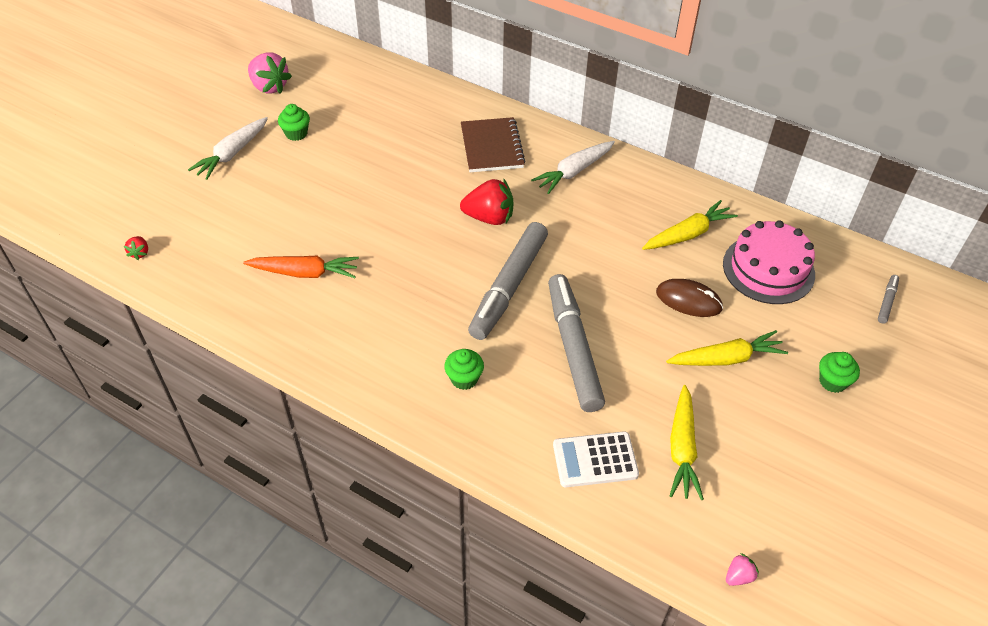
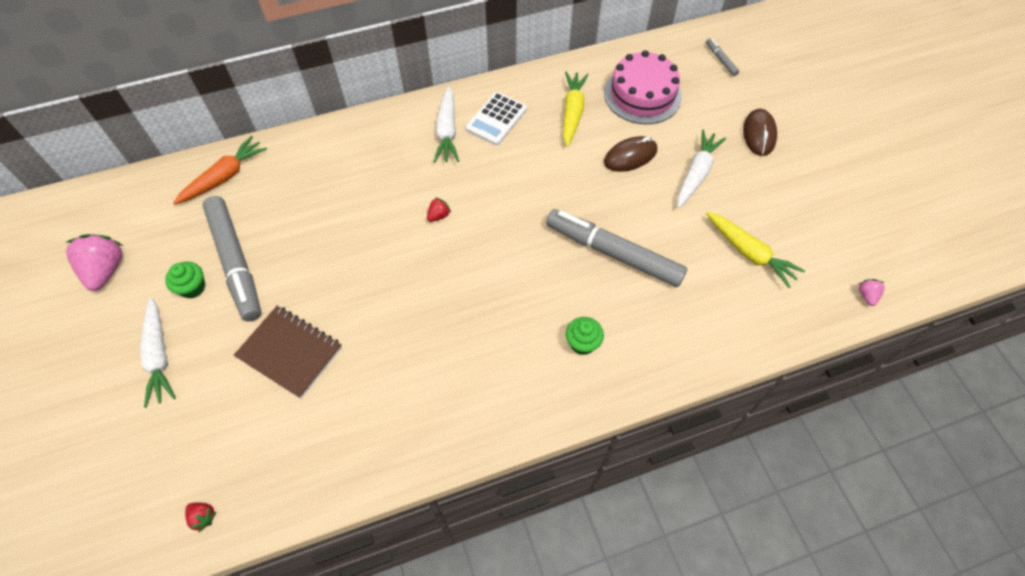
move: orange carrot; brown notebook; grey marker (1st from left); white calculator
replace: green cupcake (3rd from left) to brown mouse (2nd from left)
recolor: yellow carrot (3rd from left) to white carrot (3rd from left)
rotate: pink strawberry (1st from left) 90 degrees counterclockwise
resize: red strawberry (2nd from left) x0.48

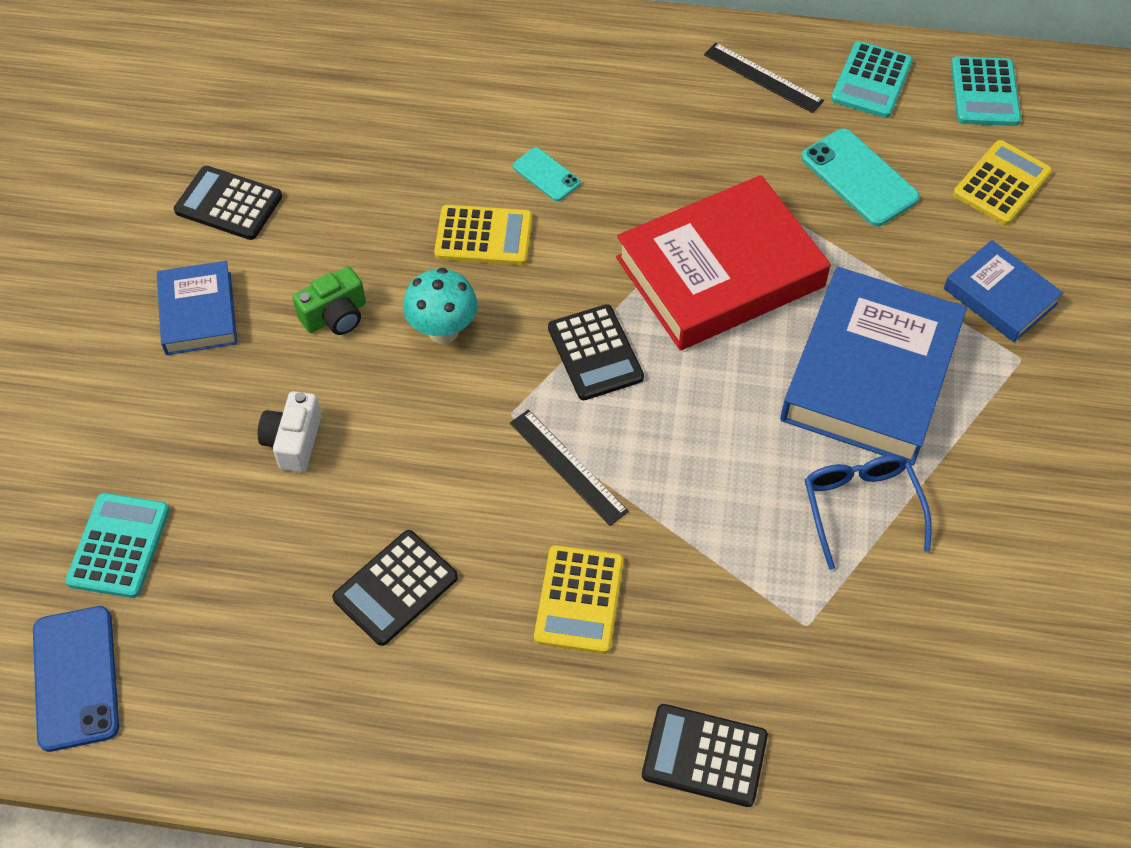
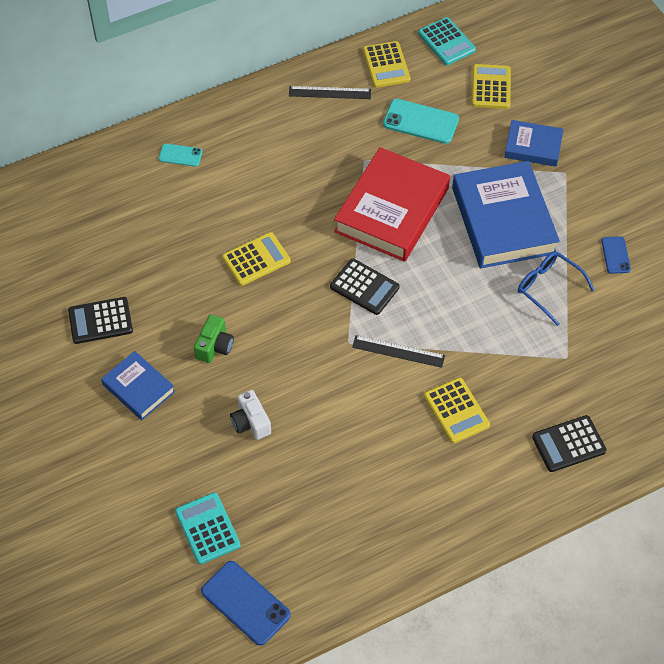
delete: black calculator (2nd from left); turquoise mushroom
insert: blue phone (2nd from left)
move: turquoise phone (1st from left)
recolor: turquoise calculator (2nd from left) to yellow calculator (2nd from left)

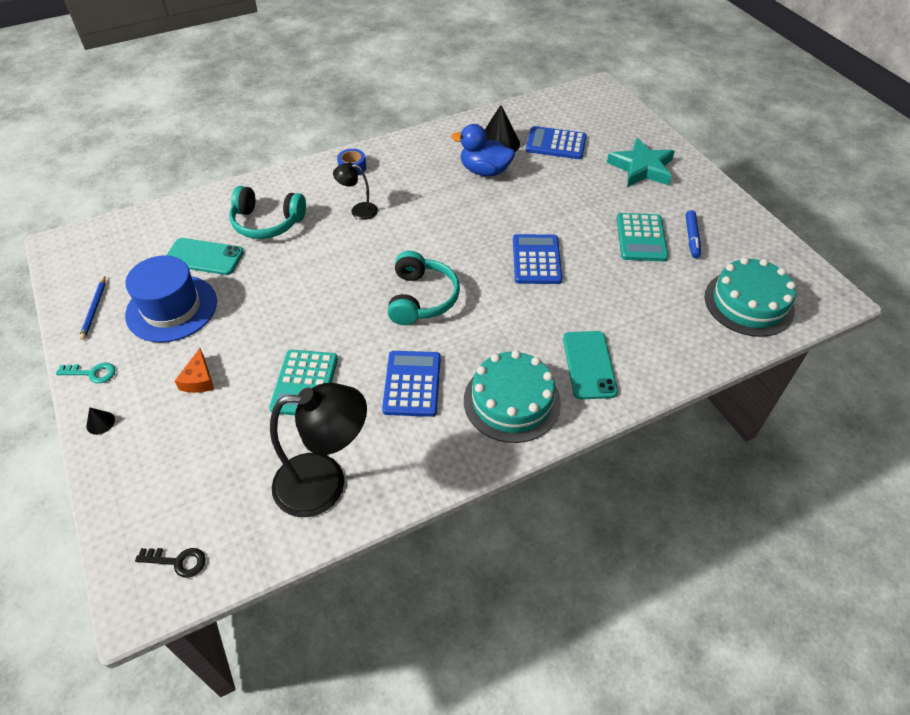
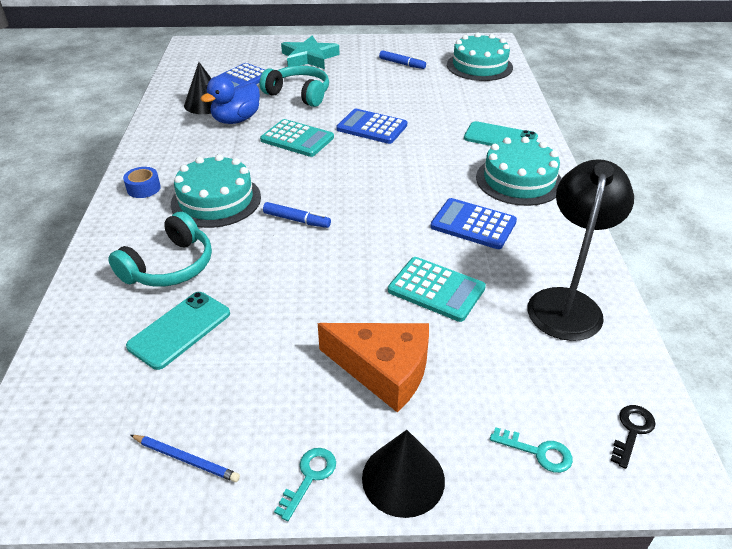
delete: blue hat
insert: blue marker (1st from left); turquoise key (2nd from left)
move: turquoise headphones (2nd from left); turquoise calculator (2nd from left in the first image) to turquoise calculator (1st from left)
replace: black lamp (2nd from left) to turquoise cake (1st from left)
resize: black cone (1st from left in the first image) x2.19; orange cheese x1.99

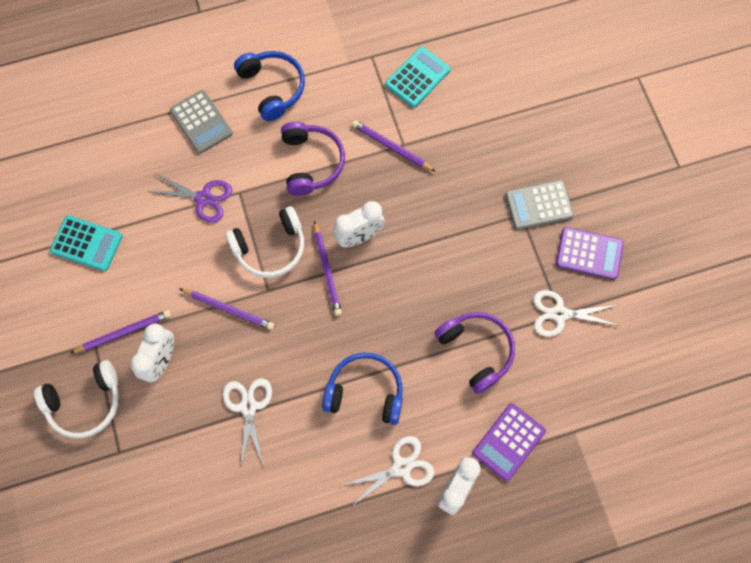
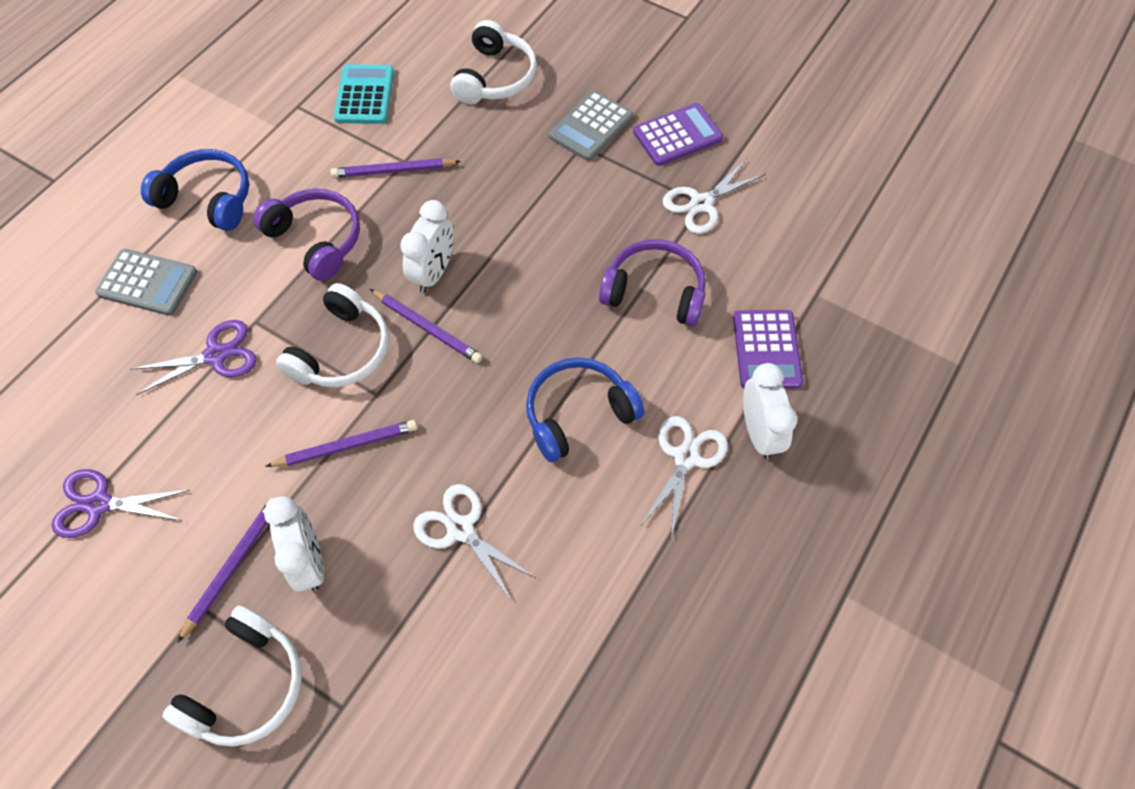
insert: white headphones (3rd from left)
replace: turquoise calculator (1st from left) to purple scissors (1st from left)

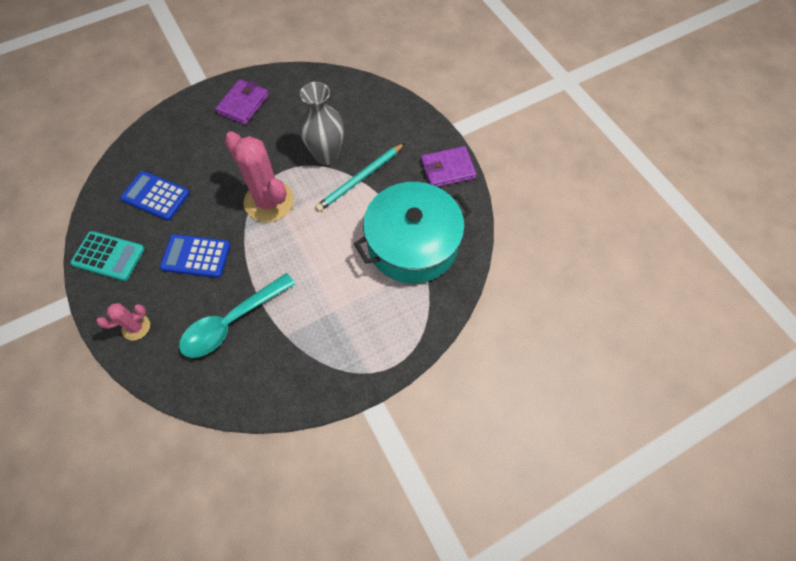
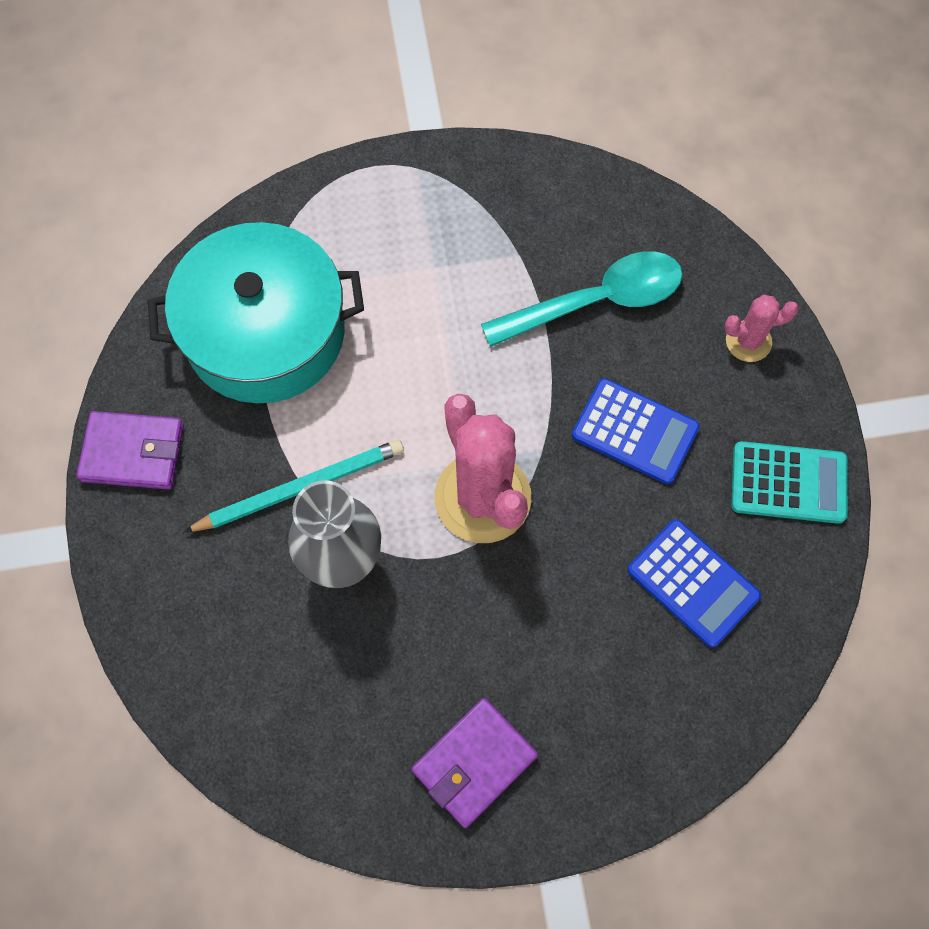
rotate: turquoise calculator 150 degrees clockwise

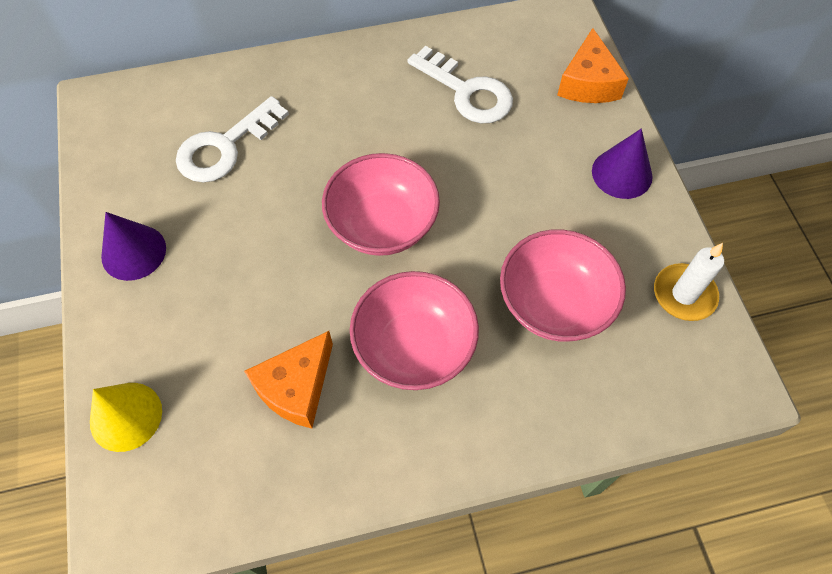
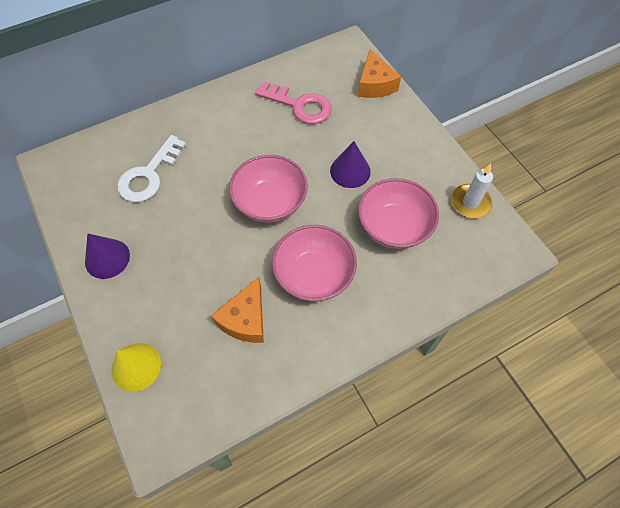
move: purple cone (2nd from left)
recolor: white key (2nd from left) to pink key

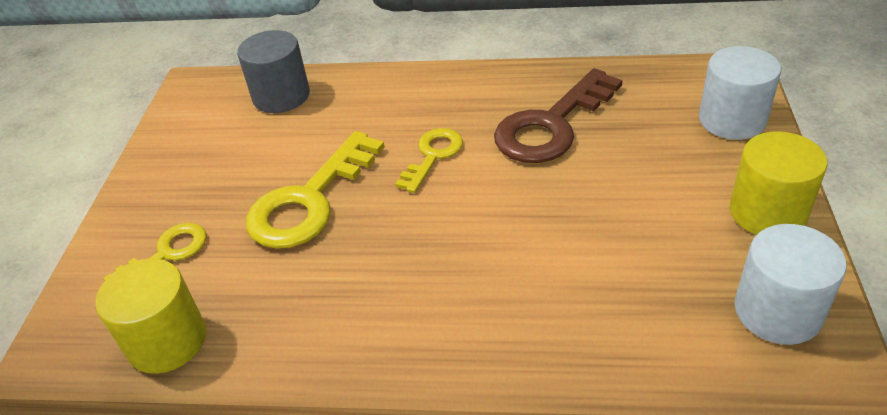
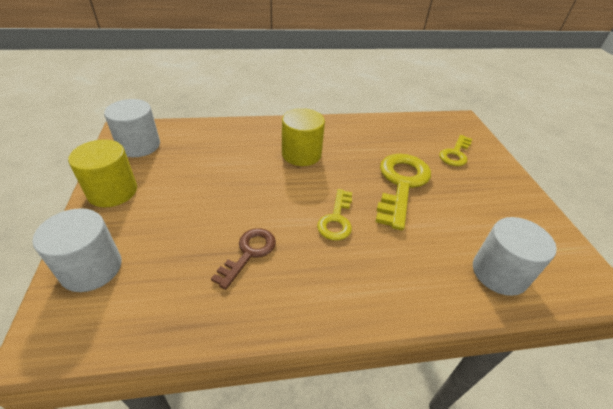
move: yellow cylinder (1st from left in the first image) to yellow cylinder (2nd from left)
recolor: grey cylinder to white cylinder (3rd from left)
resize: brown key x0.57

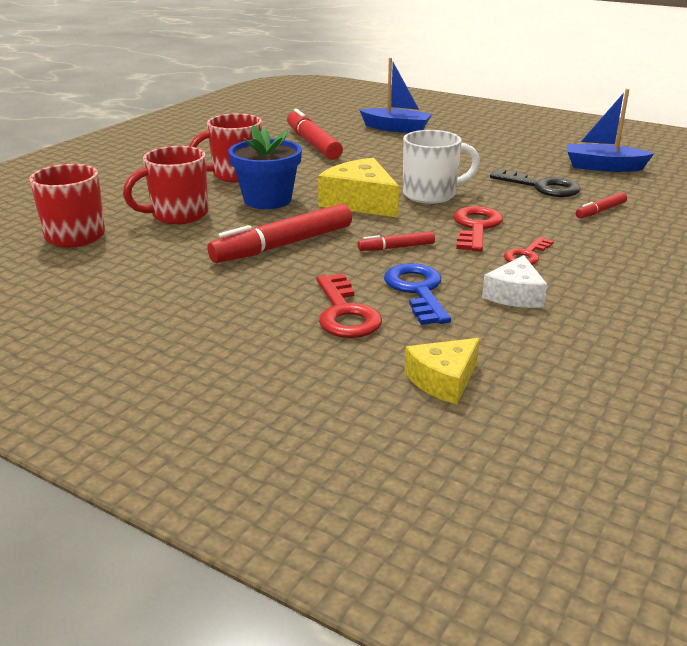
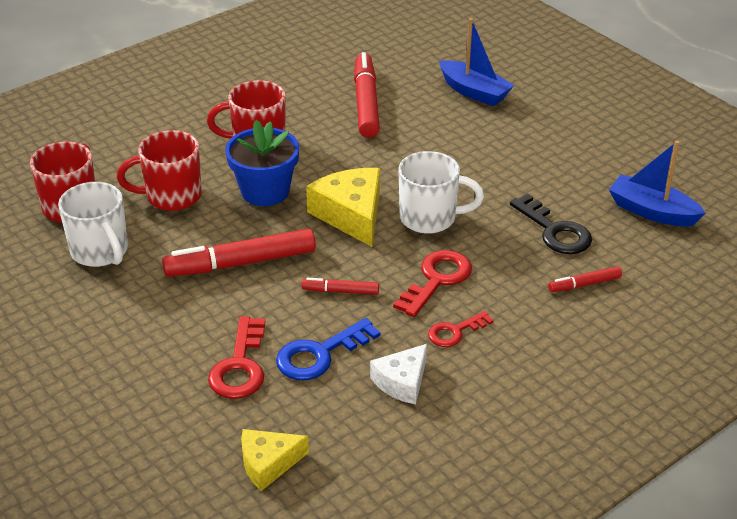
insert: white mug (1st from left)
rotate: blue key 135 degrees counterclockwise

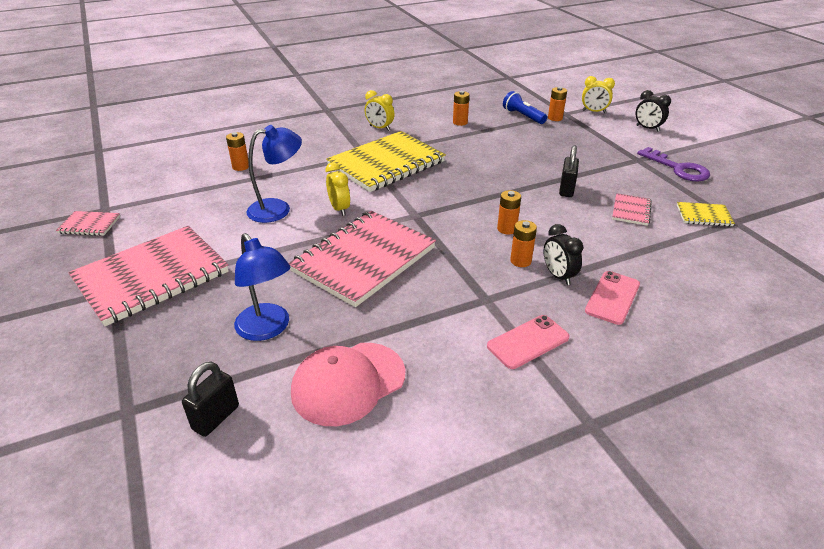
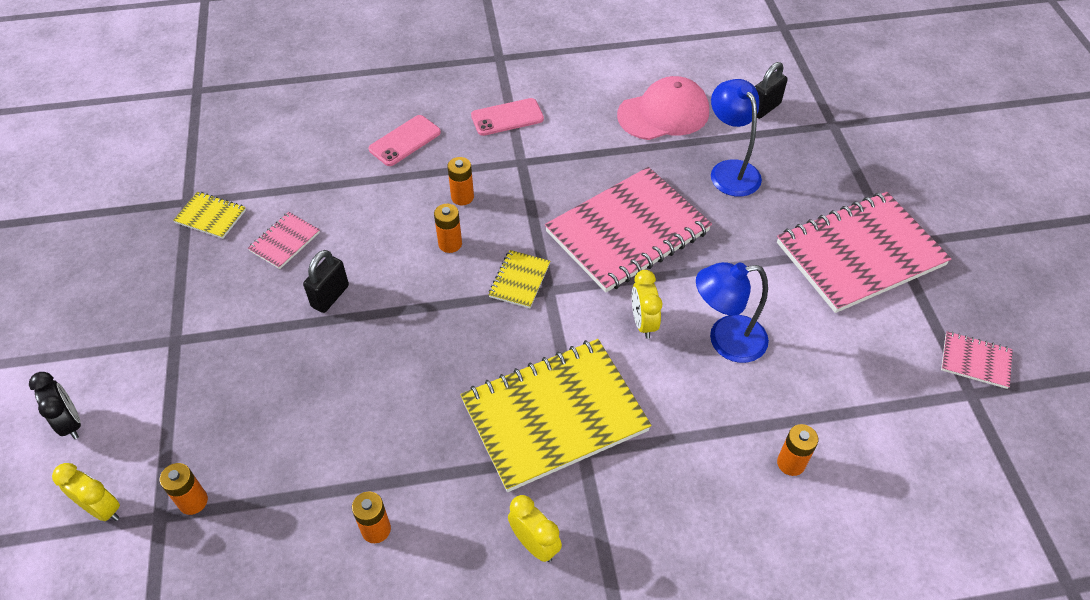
delete: blue flashlight; black clock (1st from left); purple key
insert: yellow notebook (2nd from left)

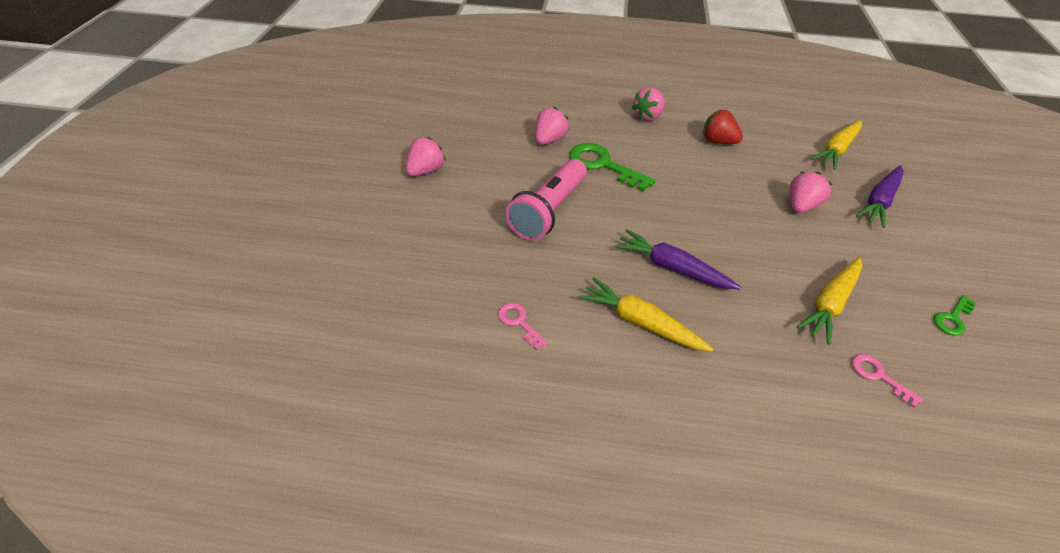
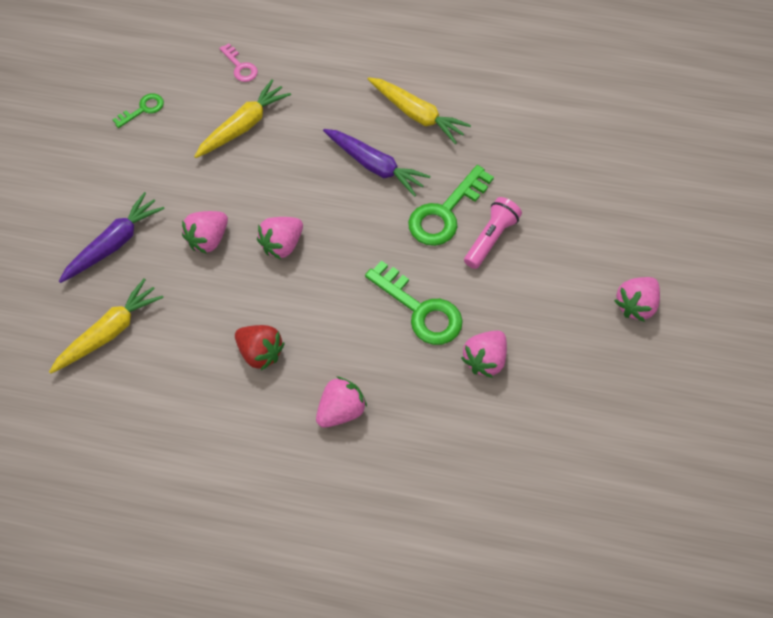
delete: pink key (1st from left)
insert: pink strawberry (2nd from left); green key (3rd from left)
resize: pink flashlight x0.63

